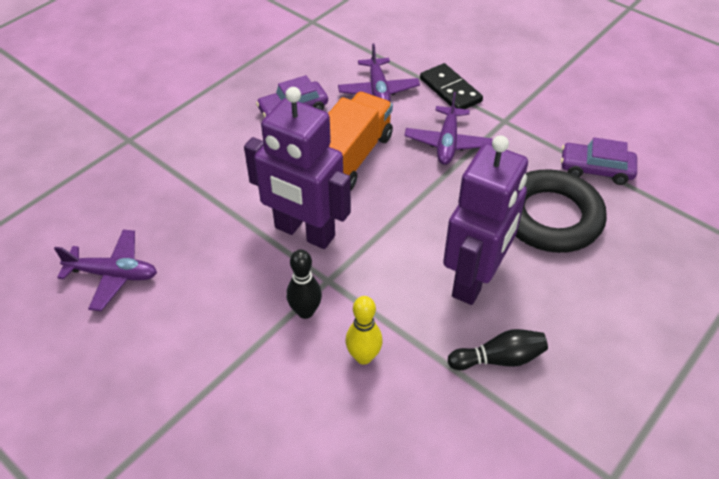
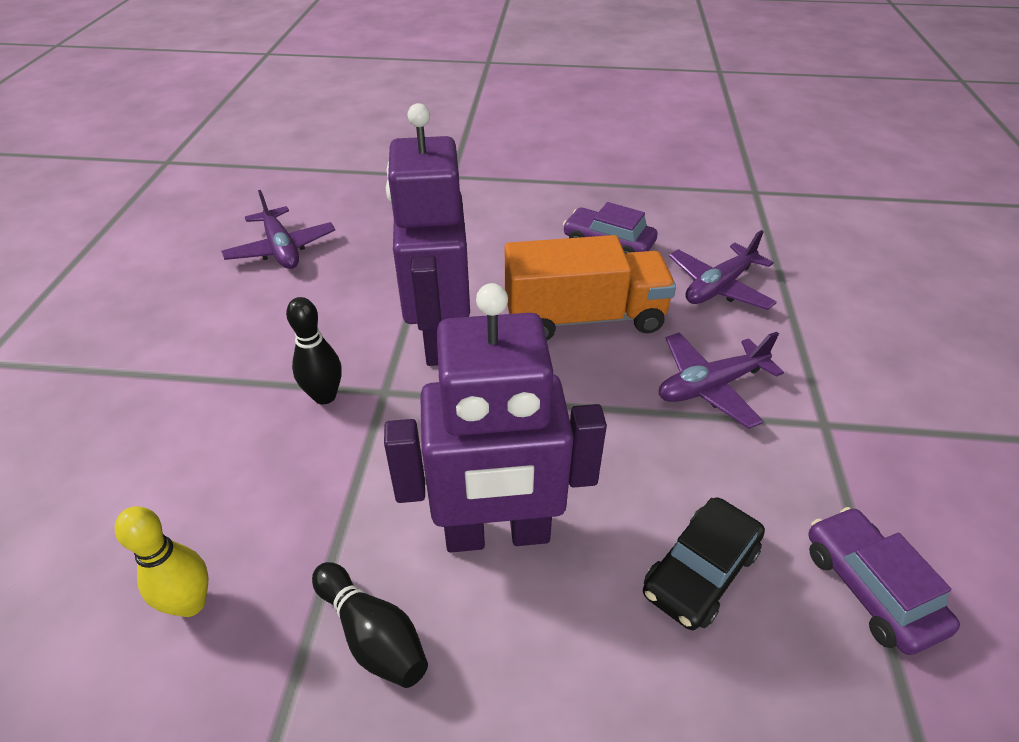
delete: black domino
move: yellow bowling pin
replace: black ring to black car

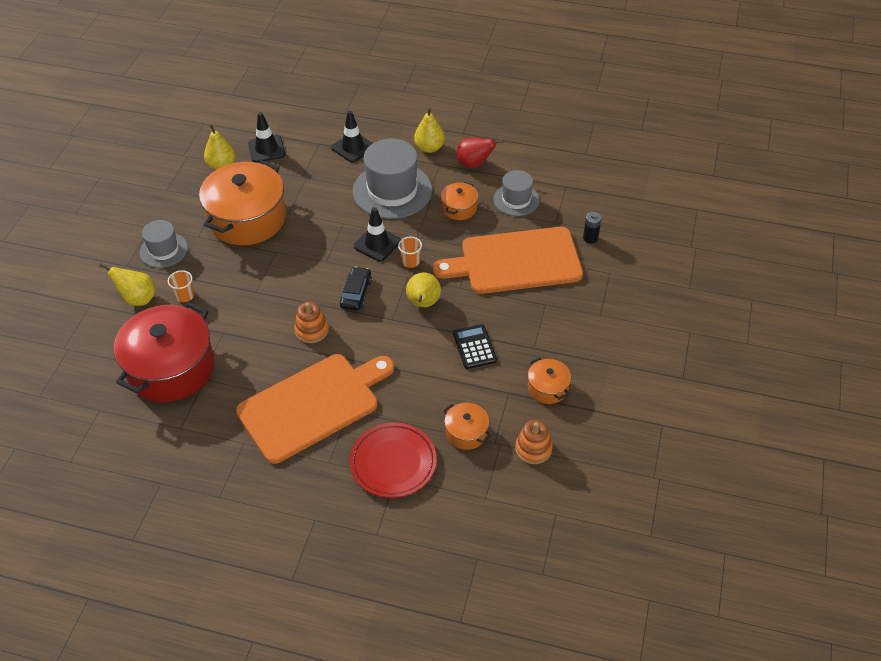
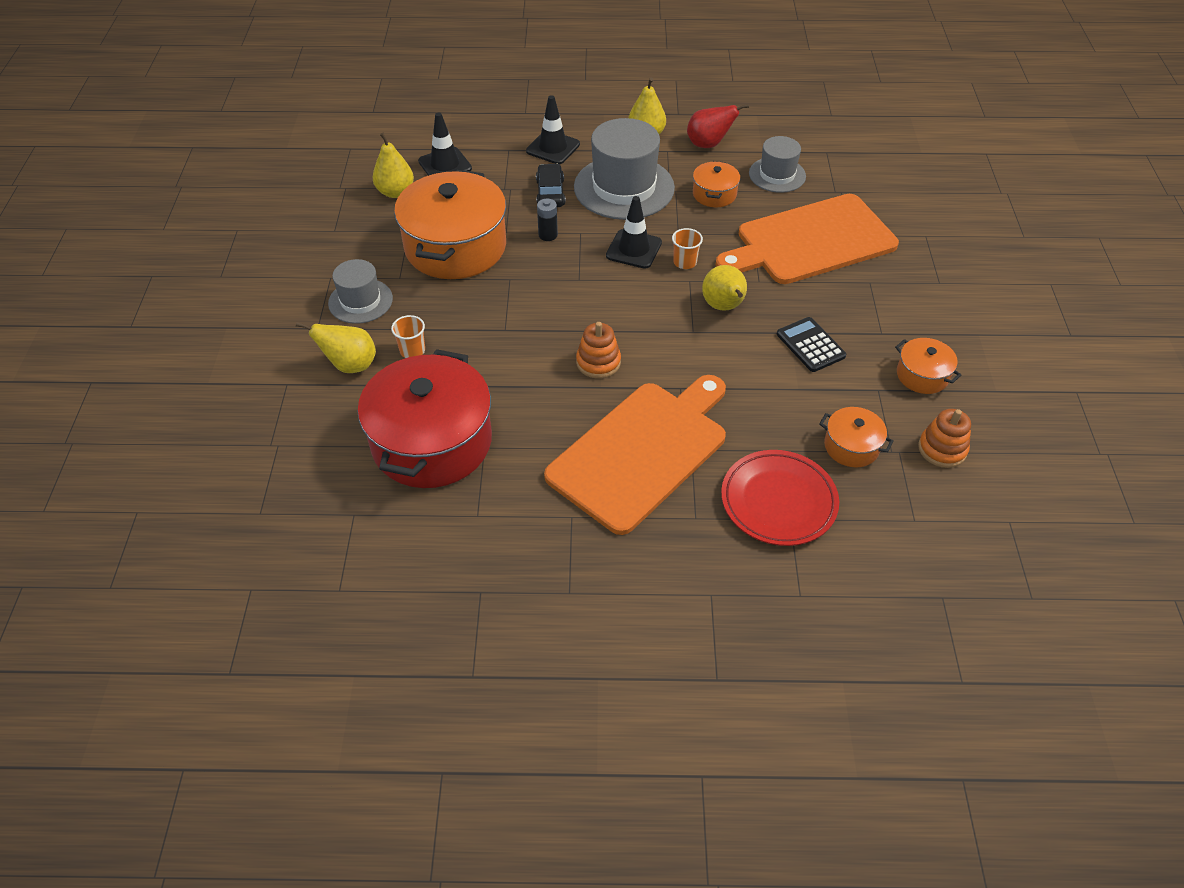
move: black car; black battery

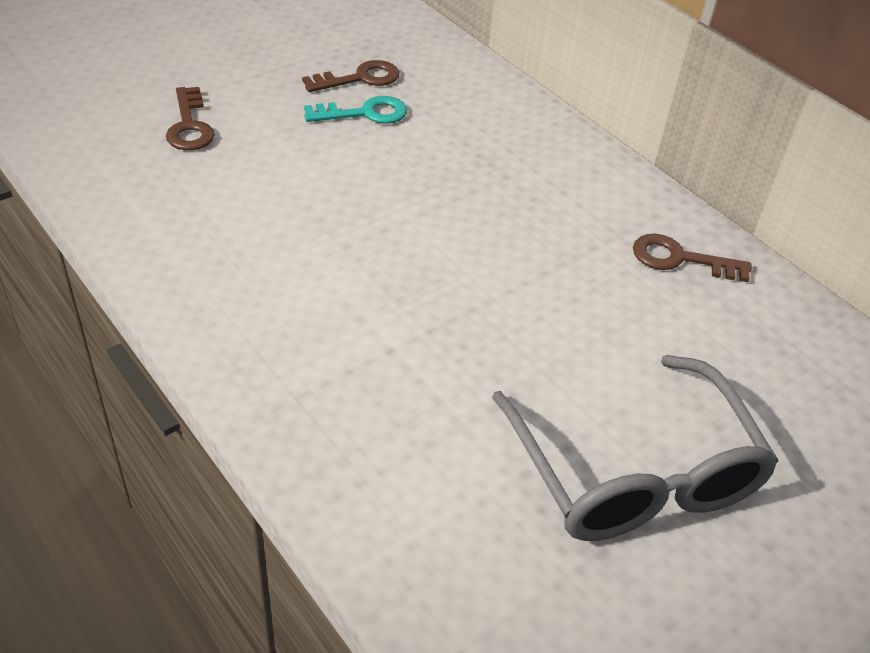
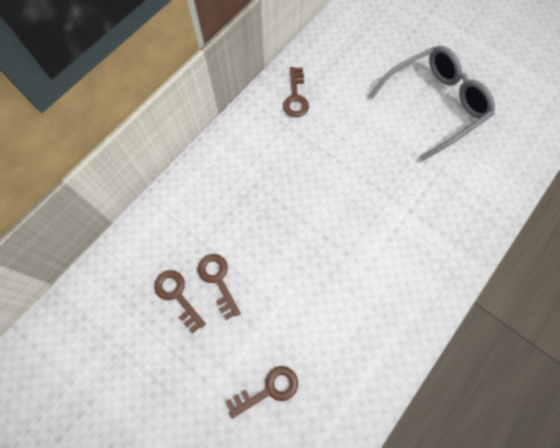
recolor: turquoise key to brown key (2nd from left)

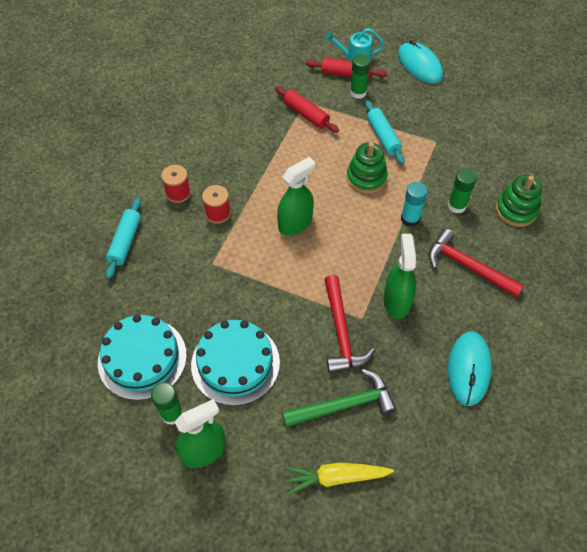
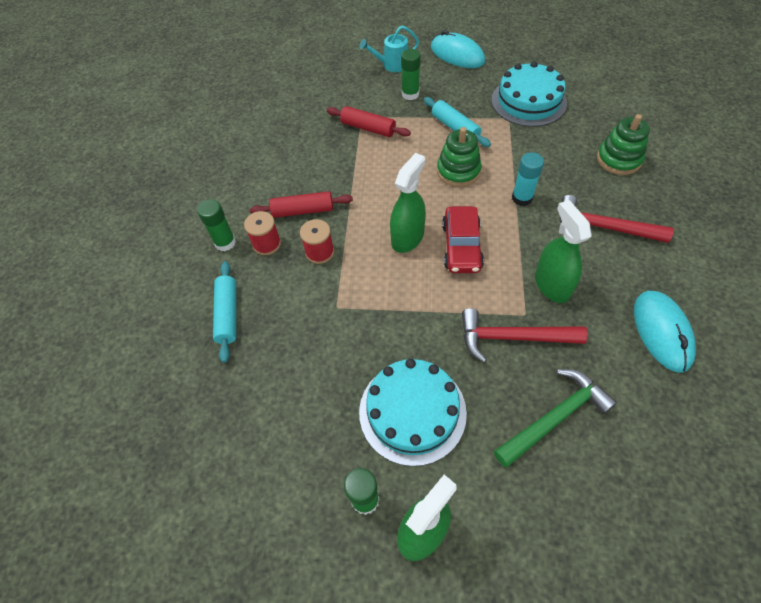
delete: yellow carrot
insert: red car
move: turquoise cake (1st from left in the first image) to turquoise cake (2nd from left); red rolling pin (2nd from left in the first image) to red rolling pin (1st from left); green glue stick (3rd from left in the first image) to green glue stick (1st from left)
rotate: red hammer (1st from left) 120 degrees clockwise

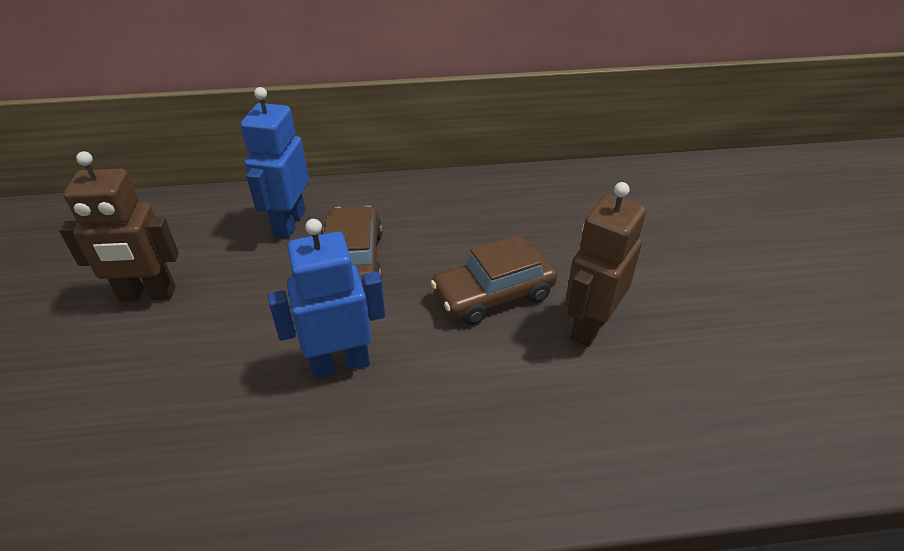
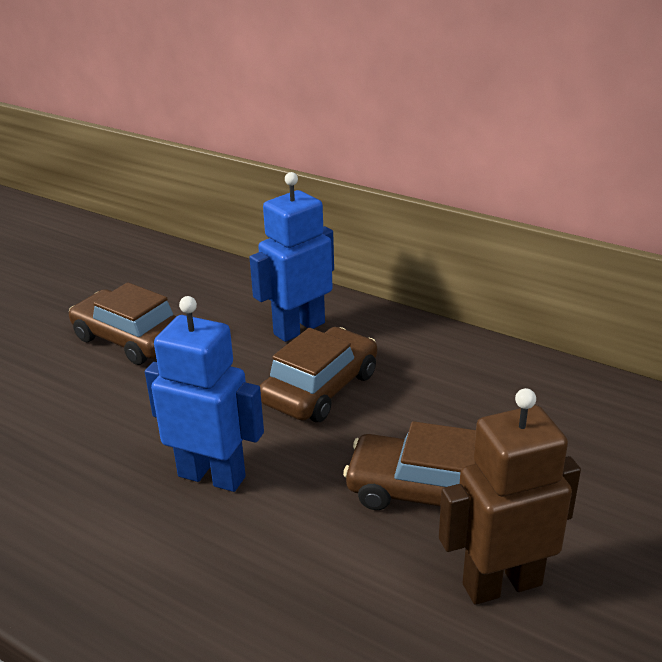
replace: brown robot (1st from left) to brown car (1st from left)

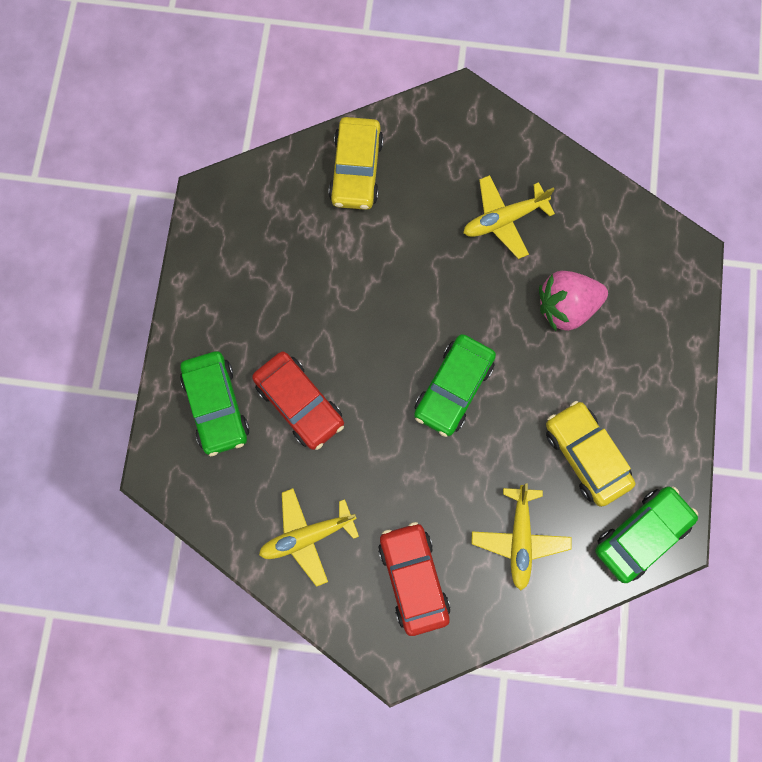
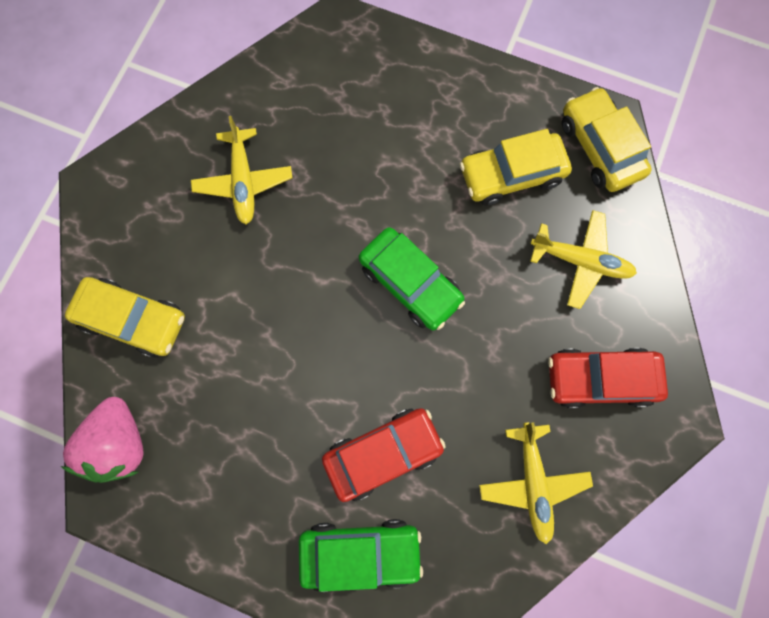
move: pink strawberry
recolor: green car (3rd from left) to yellow car (3rd from left)

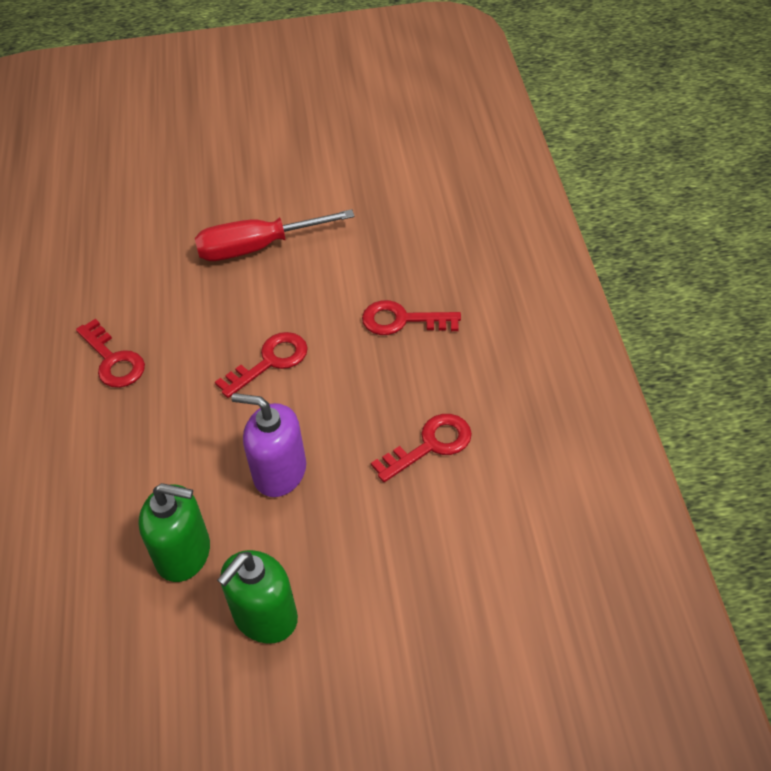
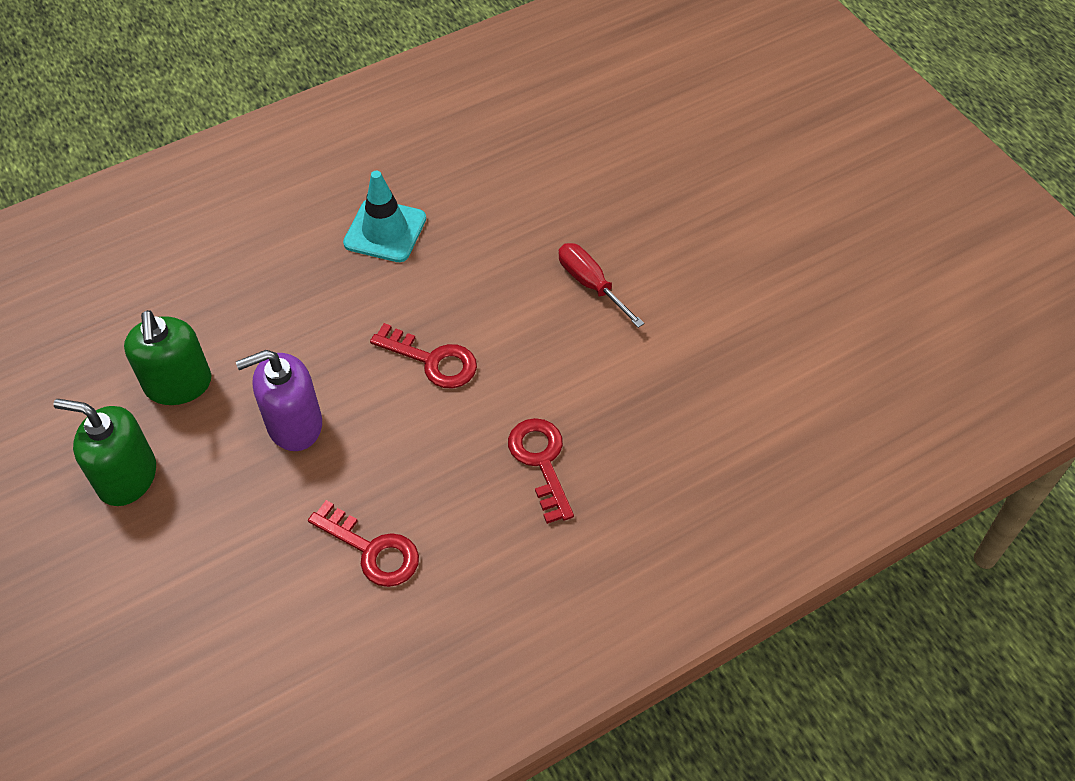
replace: red key (1st from left) to turquoise traffic cone
rotate: purple soap dispenser 105 degrees counterclockwise
resize: red screwdriver x0.64

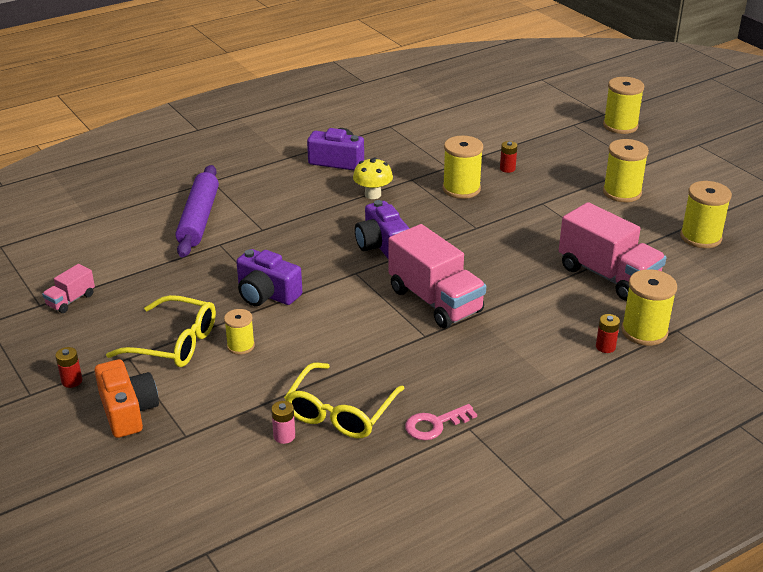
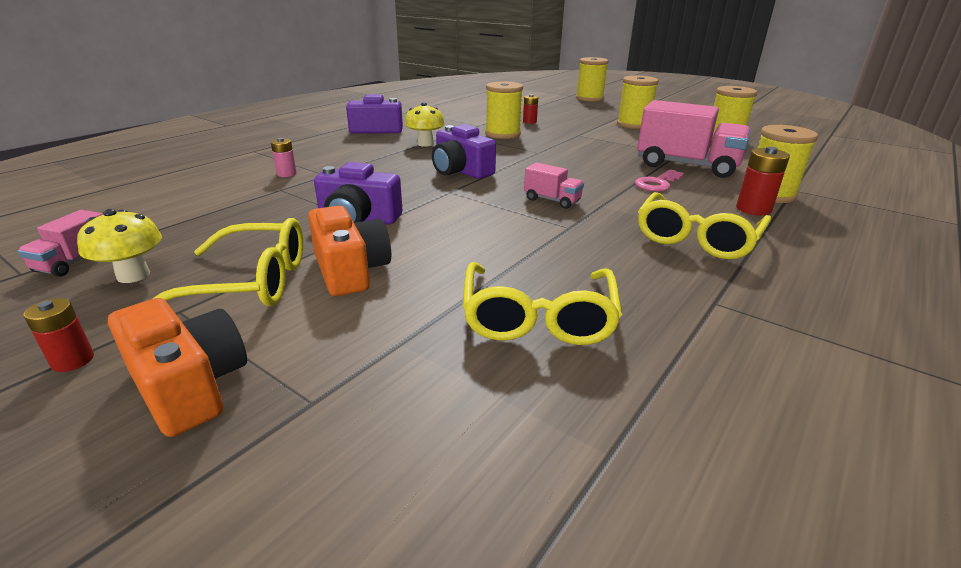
delete: purple rolling pin
insert: yellow mushroom (1st from left); yellow glasses (3rd from left)
move: pink battery; pink key
replace: yellow spool (1st from left) to orange camera (2nd from left)
resize: pink truck (2nd from left) x0.48; red battery (3rd from left) x1.53

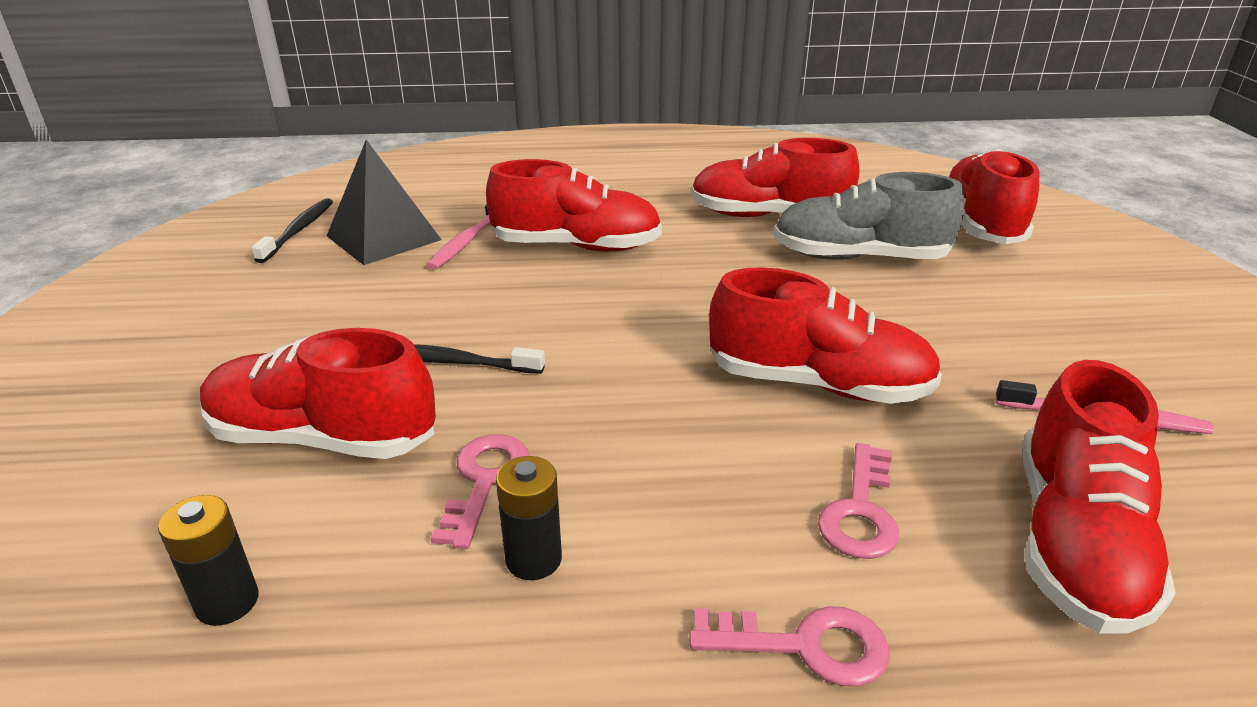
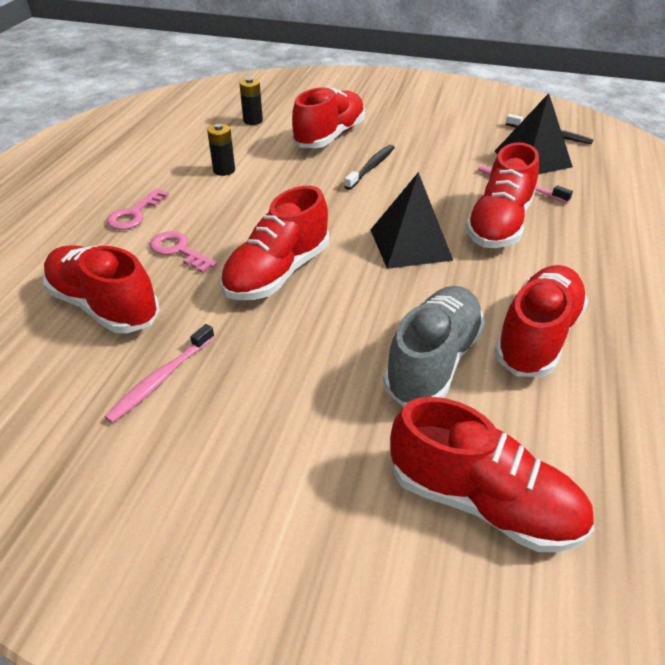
delete: pink key (1st from left)
insert: black pyramid (1st from left)

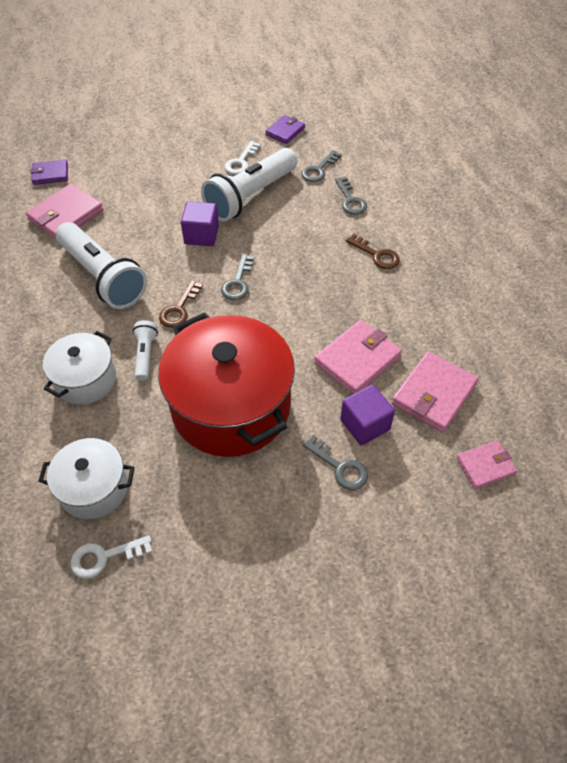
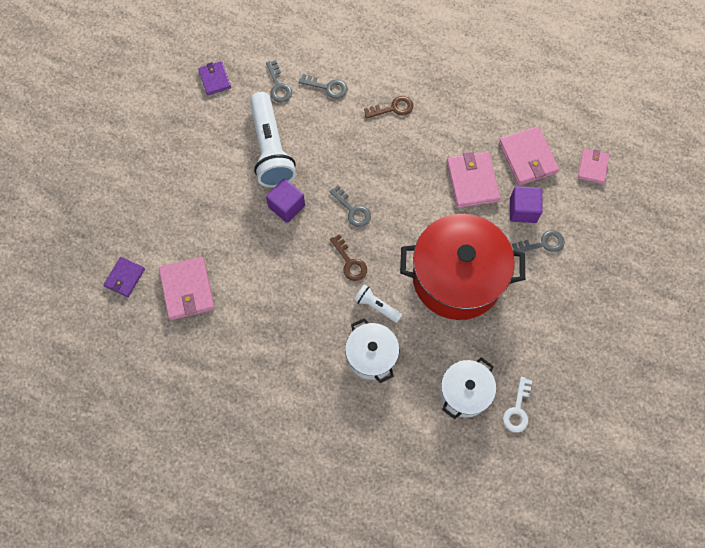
delete: white flashlight (1st from left); white key (2nd from left)

